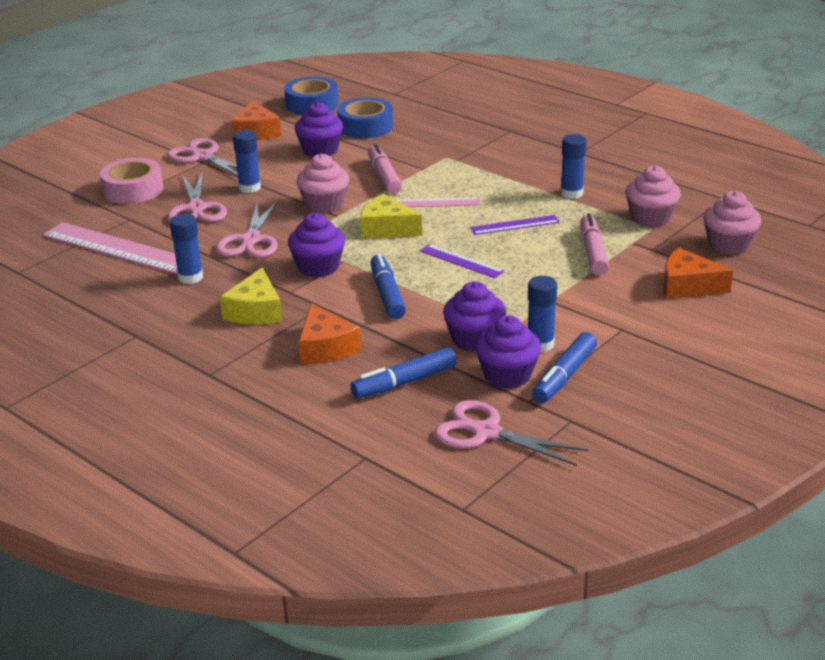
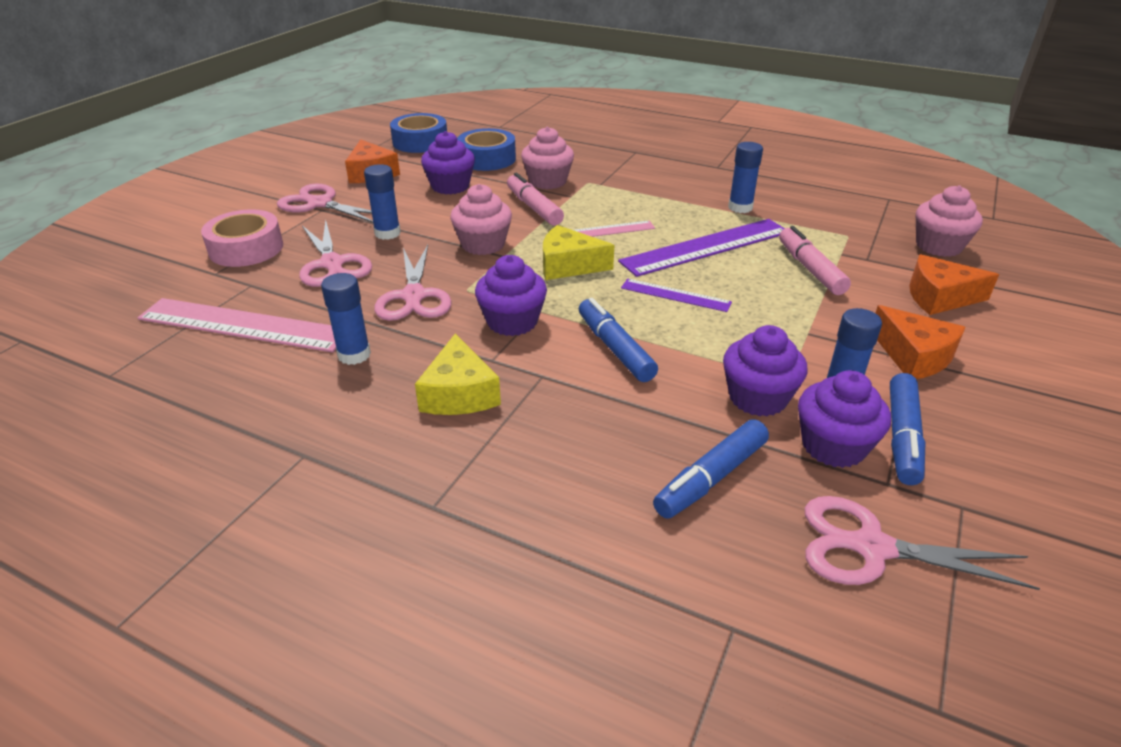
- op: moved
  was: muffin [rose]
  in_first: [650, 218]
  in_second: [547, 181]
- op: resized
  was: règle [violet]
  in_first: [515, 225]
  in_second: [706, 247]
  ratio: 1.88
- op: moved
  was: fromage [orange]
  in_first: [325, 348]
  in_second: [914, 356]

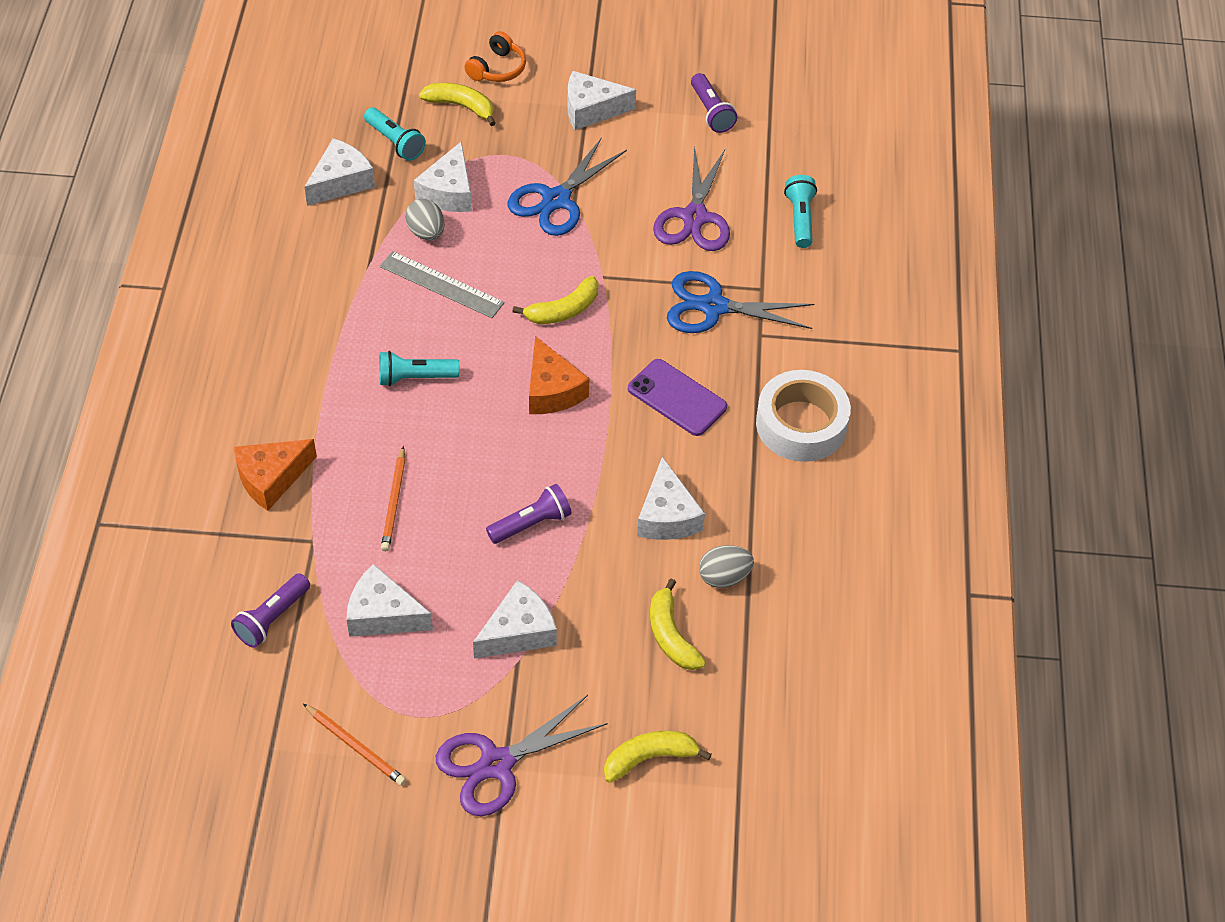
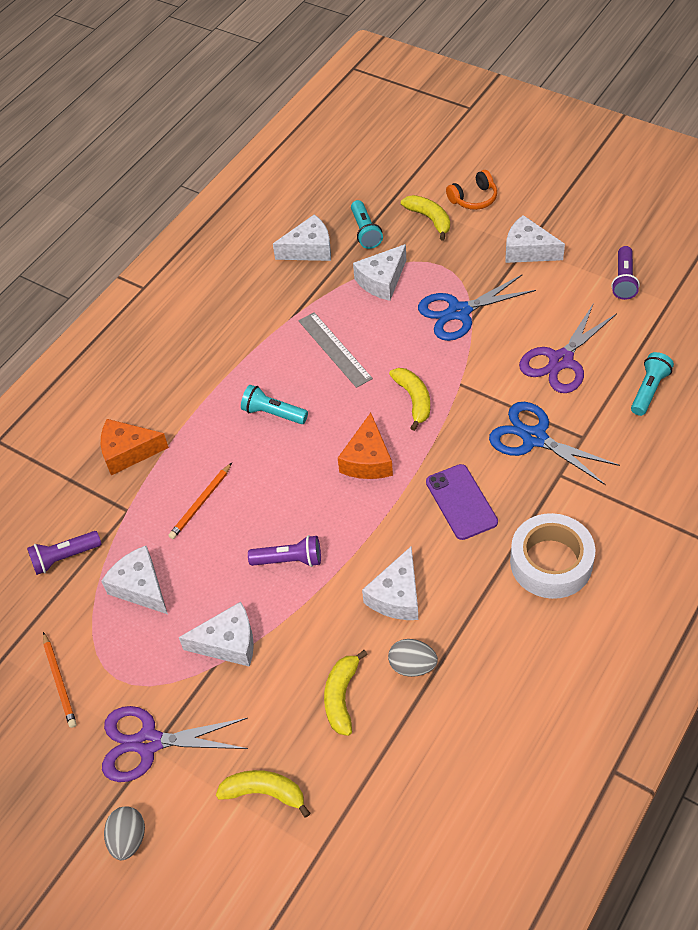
- op: moved
  was: œuf [gris]
  in_first: [426, 232]
  in_second: [128, 839]
- op: turned
  was: banane [jaune]
  in_first: [563, 310]
  in_second: [413, 400]
  clockwise: -105

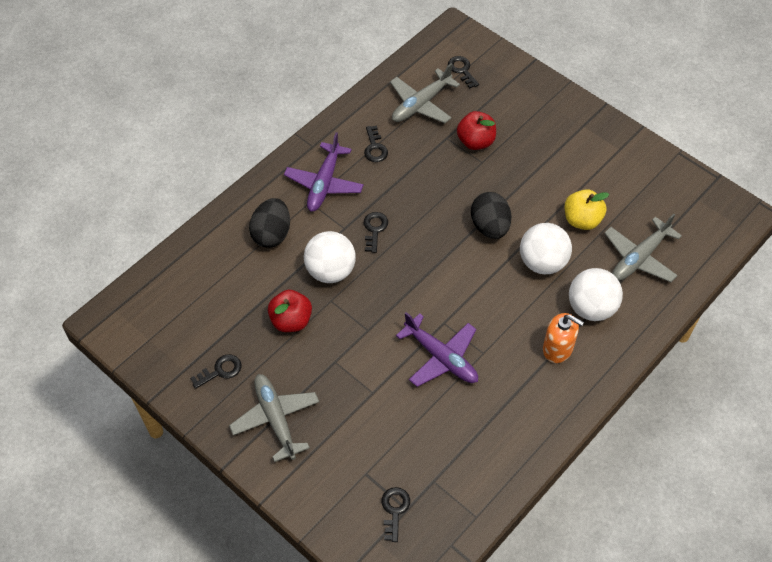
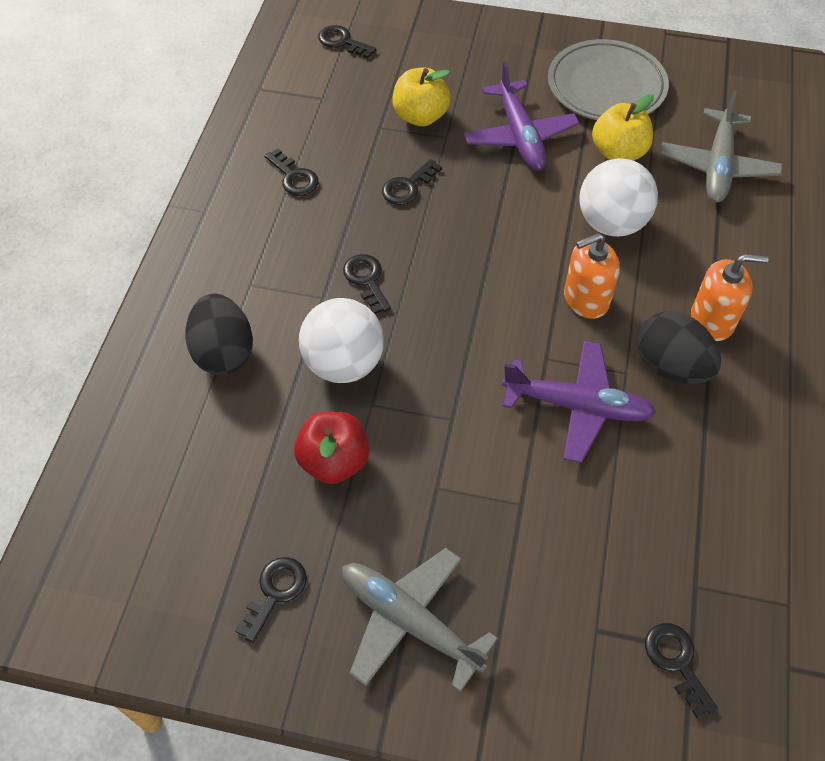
- op: removed
  was: avion [gris]
  in_first: [421, 104]
- op: recoloured
  was: pomme [rouge]
  now: pomme [jaune]
  in_first: [475, 142]
  in_second: [420, 116]
- op: moved
  was: avion [violet]
  in_first: [324, 183]
  in_second: [519, 136]
- op: moved
  was: œuf [noir]
  in_first: [490, 227]
  in_second: [671, 366]
- op: removed
  was: balle [blanc]
  in_first: [591, 308]
- op: added
  now: assiette [gris]
  in_second: [606, 86]
- op: added
  now: clé [noir]
  in_second: [408, 187]
- op: added
  now: distributeur de savon [orange]
  in_second: [586, 299]

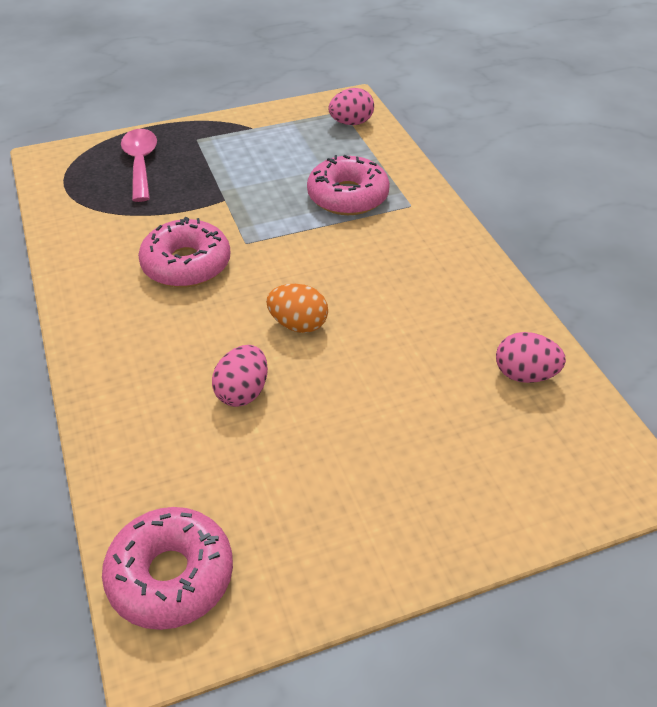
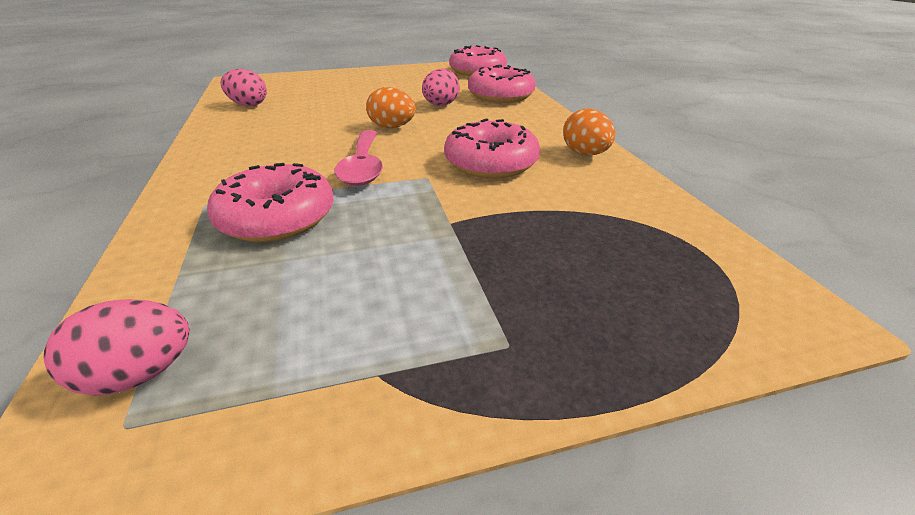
- op: moved
  was: cuillère [rose]
  in_first: [140, 163]
  in_second: [363, 167]
- op: added
  now: beignet [rose]
  in_second: [500, 95]
- op: added
  now: œuf [orange]
  in_second: [585, 154]

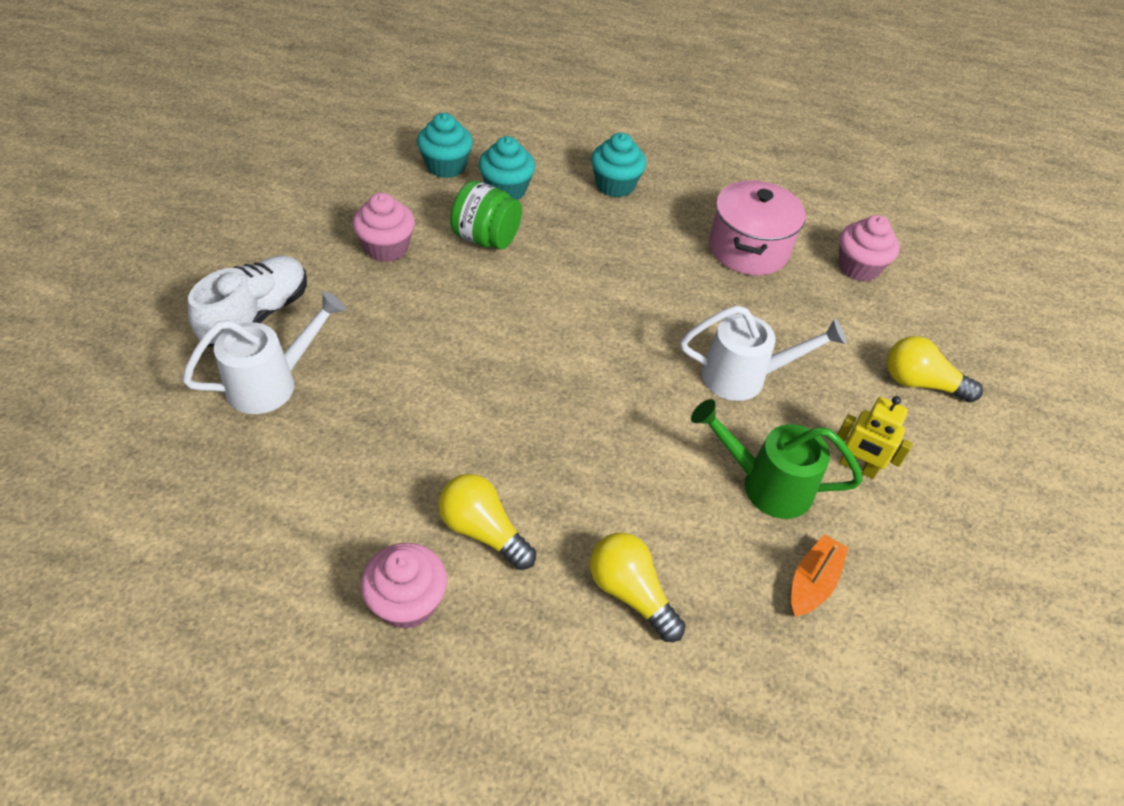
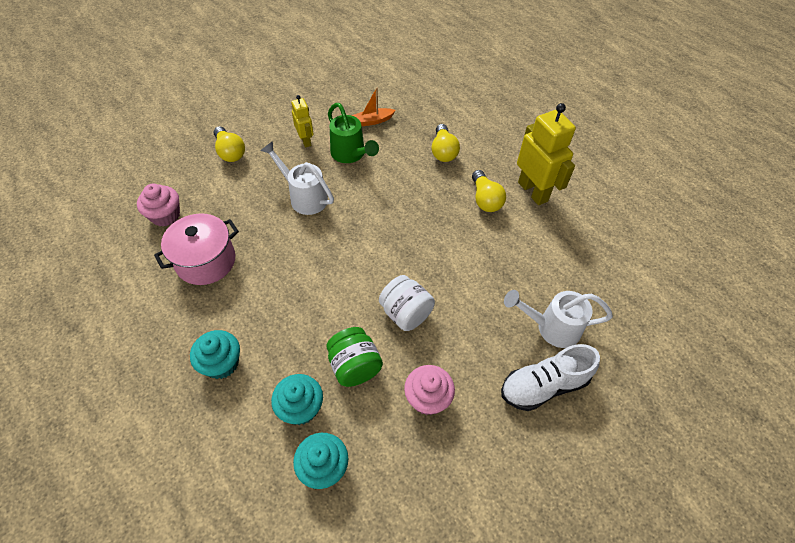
- op: replaced
  was: muffin [rose]
  now: robot [jaune]
  in_first: [407, 602]
  in_second: [533, 191]
- op: added
  now: bocal [blanc]
  in_second: [406, 313]

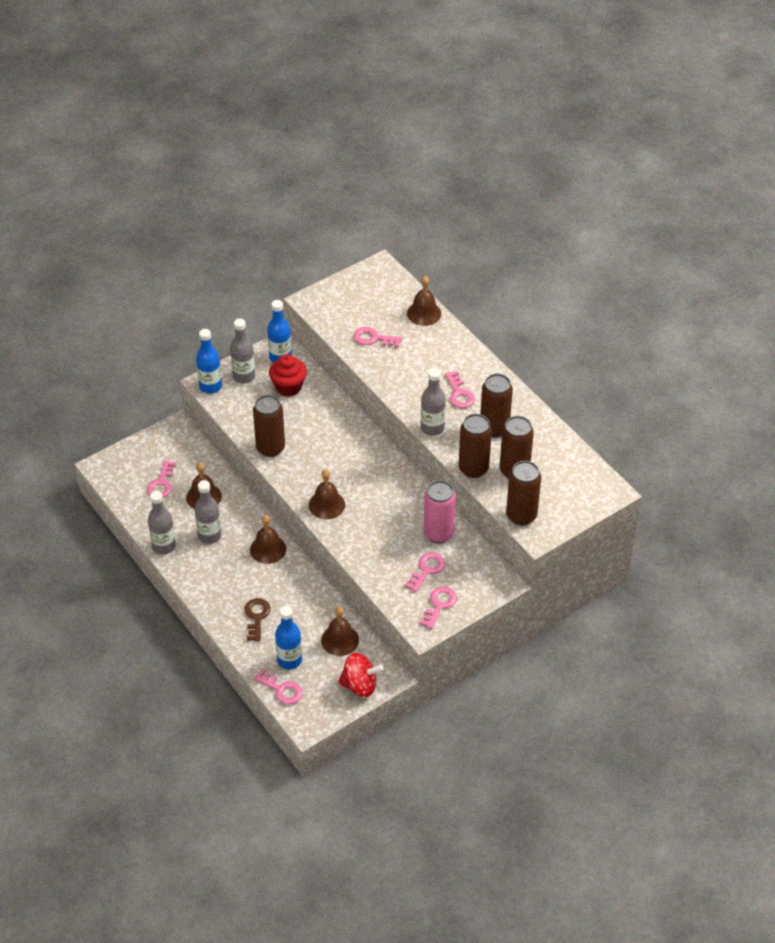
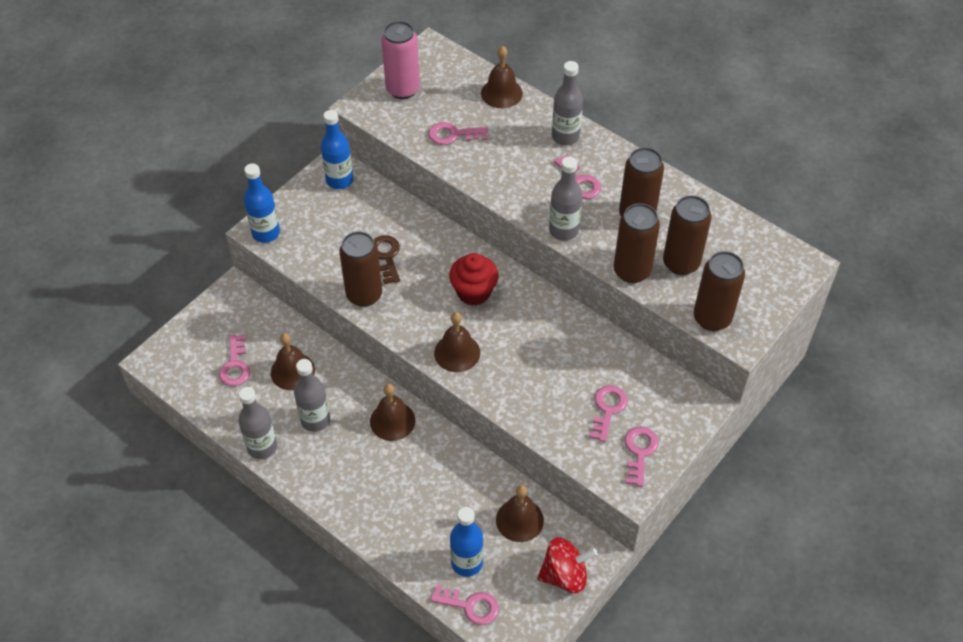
- op: moved
  was: bouteille [gris]
  in_first: [244, 376]
  in_second: [565, 136]
- op: moved
  was: muffin [rouge]
  in_first: [288, 387]
  in_second: [474, 292]
- op: moved
  was: canette [rose]
  in_first: [438, 533]
  in_second: [402, 89]
- op: moved
  was: clé [marron]
  in_first: [256, 617]
  in_second: [386, 256]

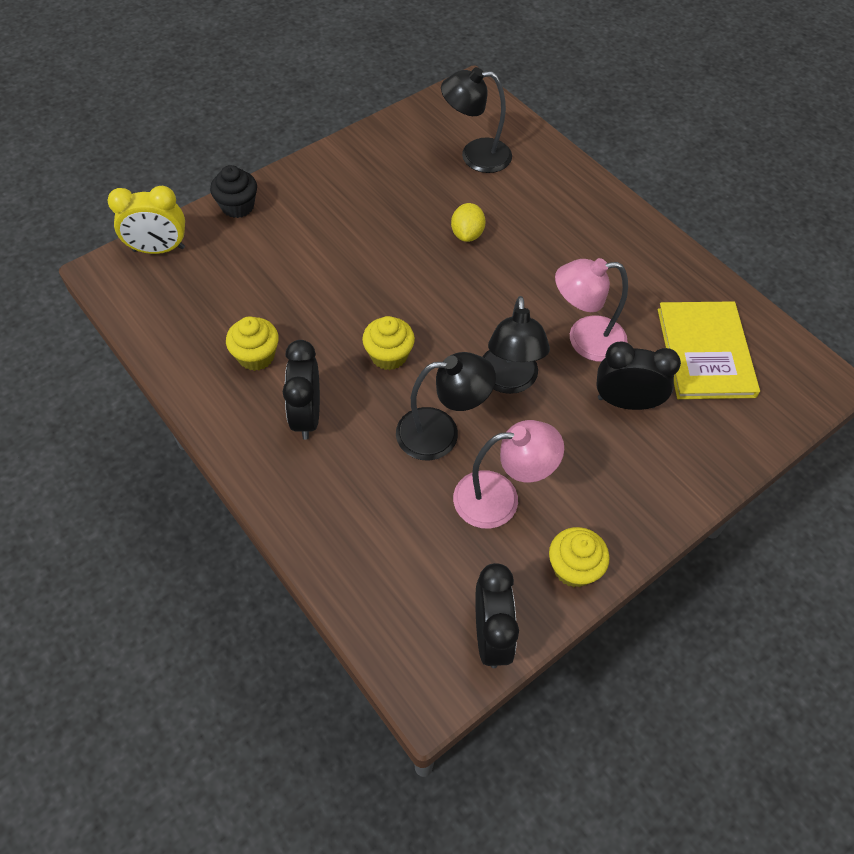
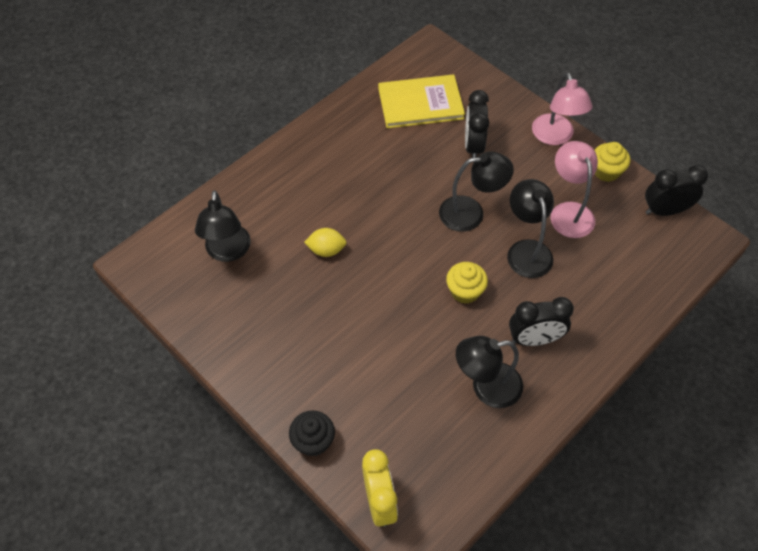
- op: moved
  was: lampe [rose]
  in_first: [584, 339]
  in_second: [555, 137]
- op: replaced
  was: muffin [jaune]
  now: lampe [noir]
  in_first: [256, 356]
  in_second: [486, 387]

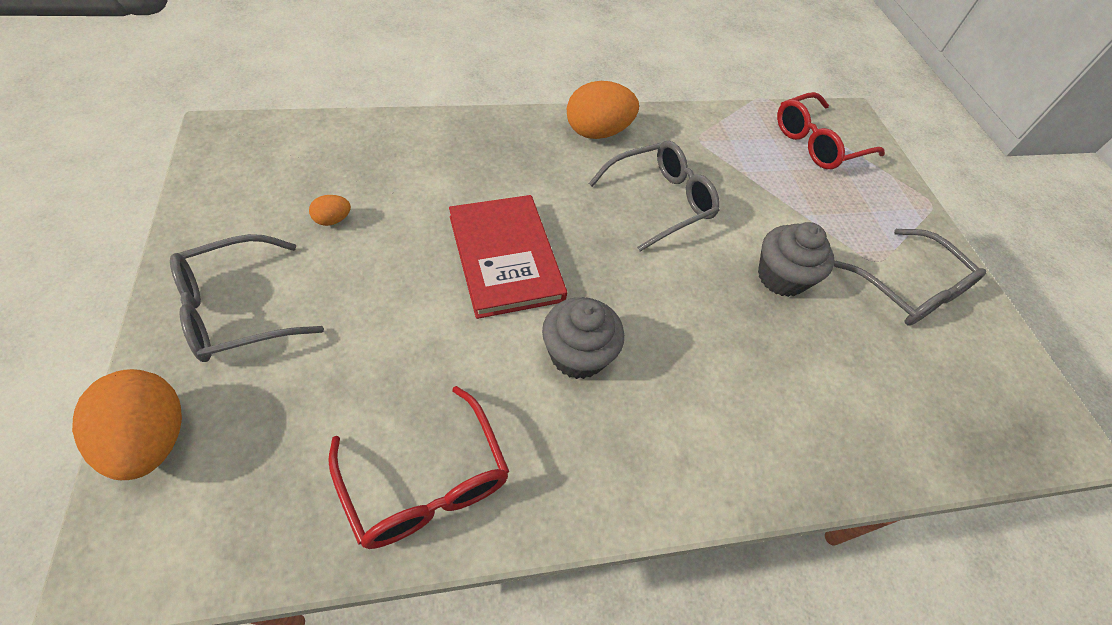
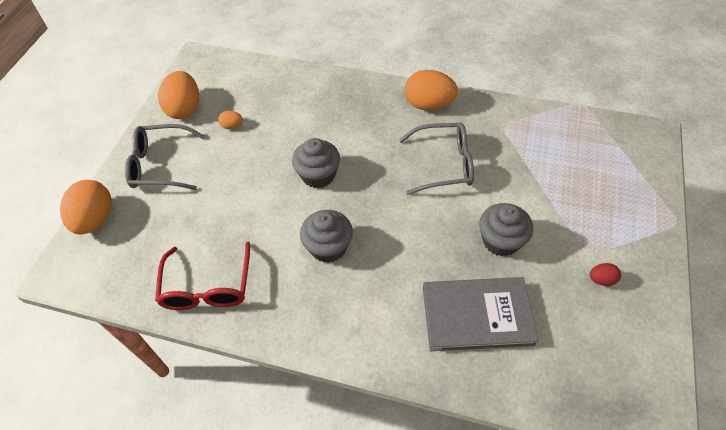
- op: removed
  was: lunettes [rouge]
  in_first: [817, 143]
- op: replaced
  was: livre [rouge]
  now: muffin [gris]
  in_first: [505, 258]
  in_second: [318, 175]
- op: replaced
  was: lunettes [gris]
  now: œuf [rouge]
  in_first: [908, 289]
  in_second: [601, 280]
- op: added
  now: œuf [orange]
  in_second: [185, 109]
- op: added
  now: livre [gris]
  in_second: [477, 315]

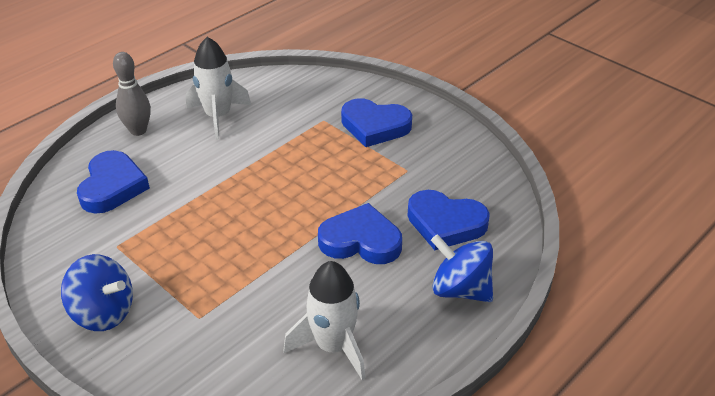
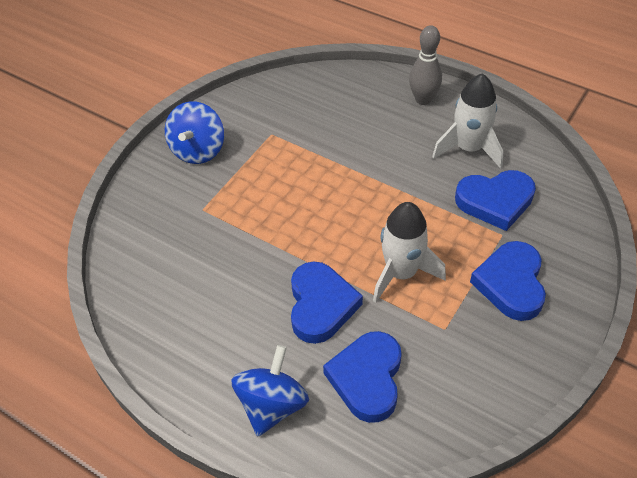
- op: moved
  was: cœur [bleu]
  in_first: [112, 186]
  in_second: [495, 201]
- op: moved
  was: fusée [blanc]
  in_first: [333, 346]
  in_second: [401, 273]

